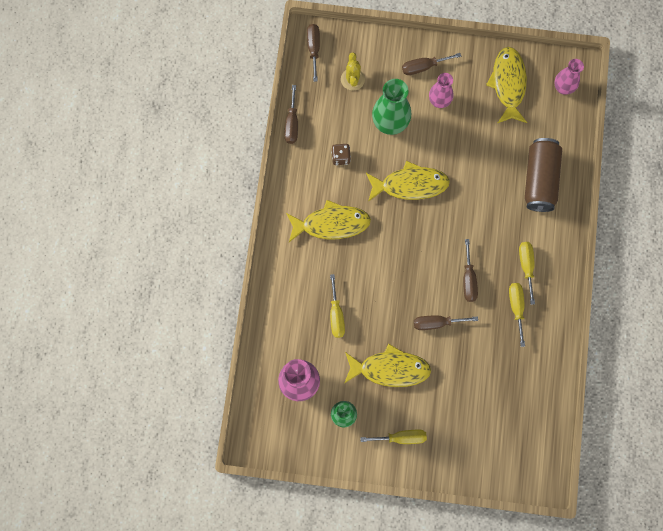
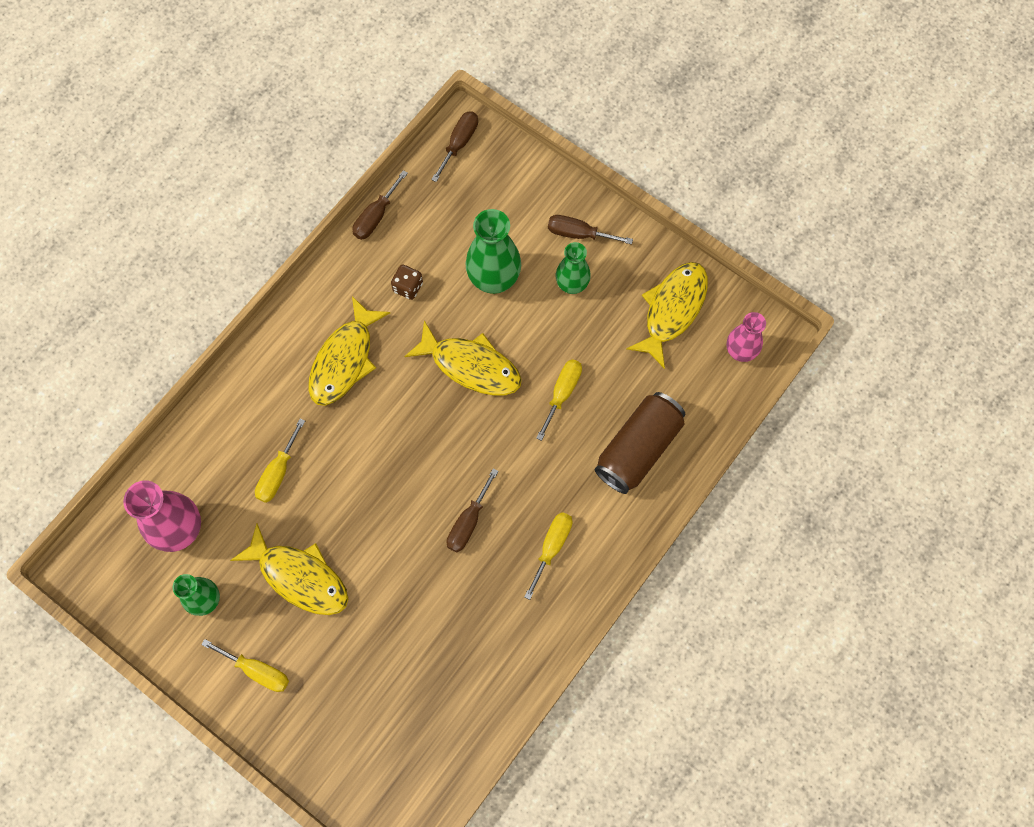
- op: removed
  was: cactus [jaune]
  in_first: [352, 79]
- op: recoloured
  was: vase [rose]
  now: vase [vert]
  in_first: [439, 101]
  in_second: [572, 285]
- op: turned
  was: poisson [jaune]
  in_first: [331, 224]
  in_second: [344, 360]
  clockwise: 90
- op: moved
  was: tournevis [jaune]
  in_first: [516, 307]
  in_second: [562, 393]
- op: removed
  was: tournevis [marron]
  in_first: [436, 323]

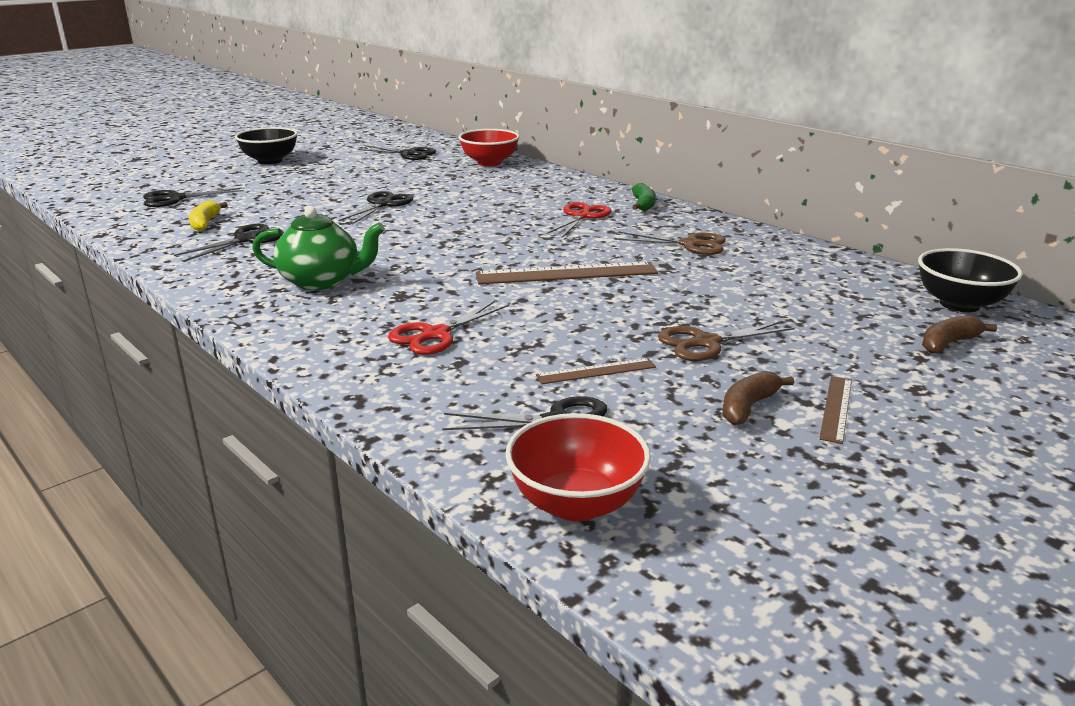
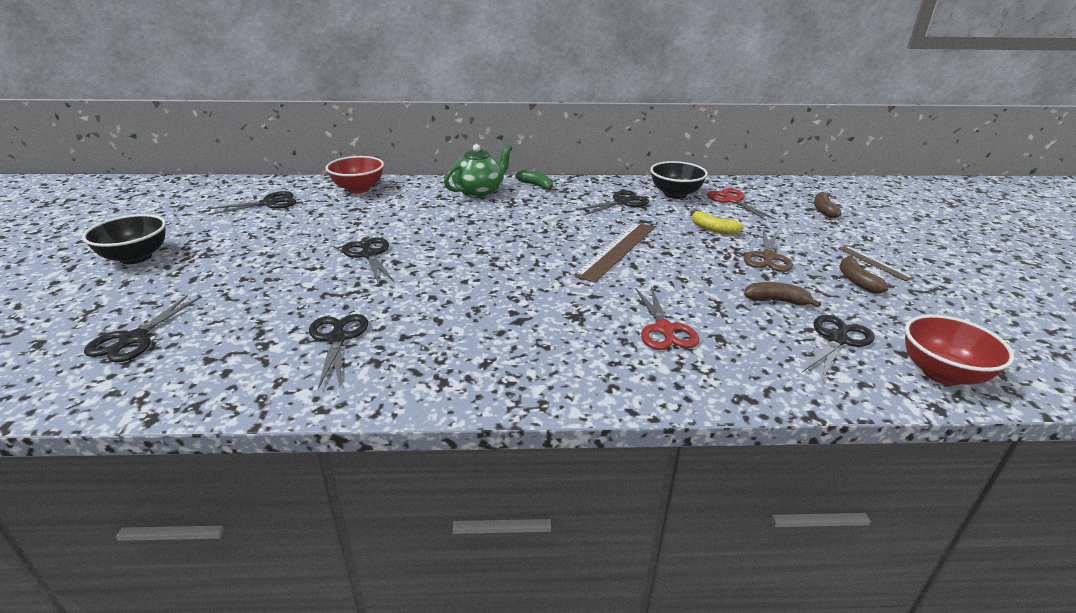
- op: moved
  was: banane [jaune]
  in_first: [205, 223]
  in_second: [713, 229]
- op: moved
  was: ciseaux [rouge]
  in_first: [581, 216]
  in_second: [732, 201]
- op: moved
  was: théière [vert]
  in_first: [322, 281]
  in_second: [479, 192]
- op: recoloured
  was: ciseaux [marron]
  now: ciseaux [noir]
  in_first: [690, 244]
  in_second: [622, 202]
- op: moved
  was: bol [noir]
  in_first: [959, 304]
  in_second: [675, 194]
- op: replaced
  was: règle [marron]
  now: banane [marron]
  in_first: [596, 371]
  in_second: [776, 301]

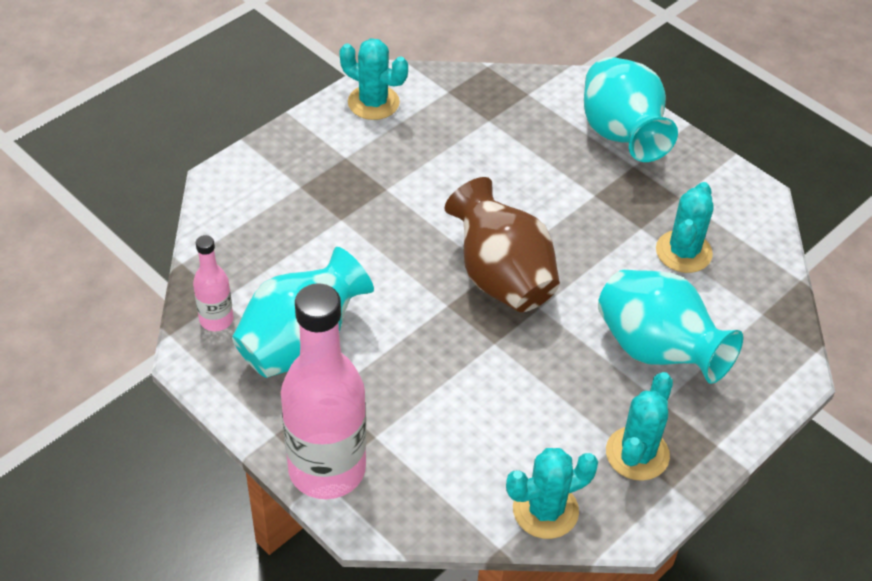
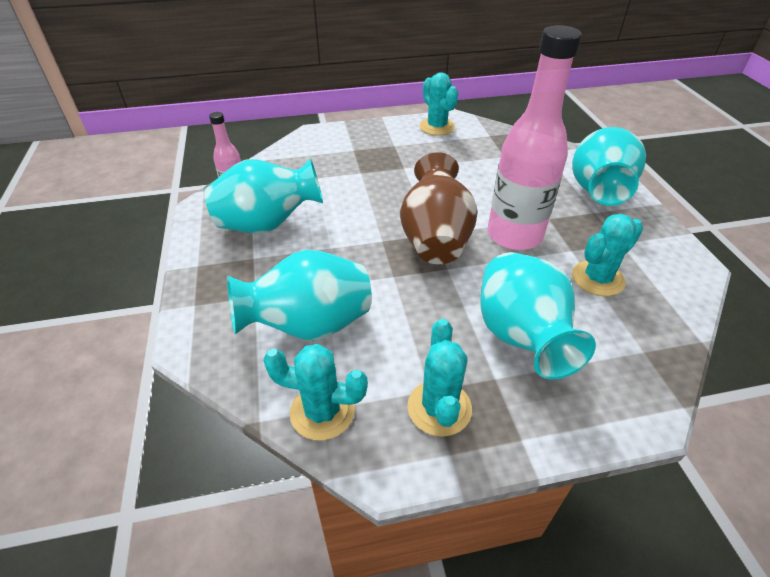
- op: moved
  was: bouteille [rose]
  in_first: [327, 469]
  in_second: [514, 235]
- op: turned
  was: cactus [turquoise]
  in_first: [637, 454]
  in_second: [439, 408]
  clockwise: -60
- op: added
  now: vase [turquoise]
  in_second: [309, 326]

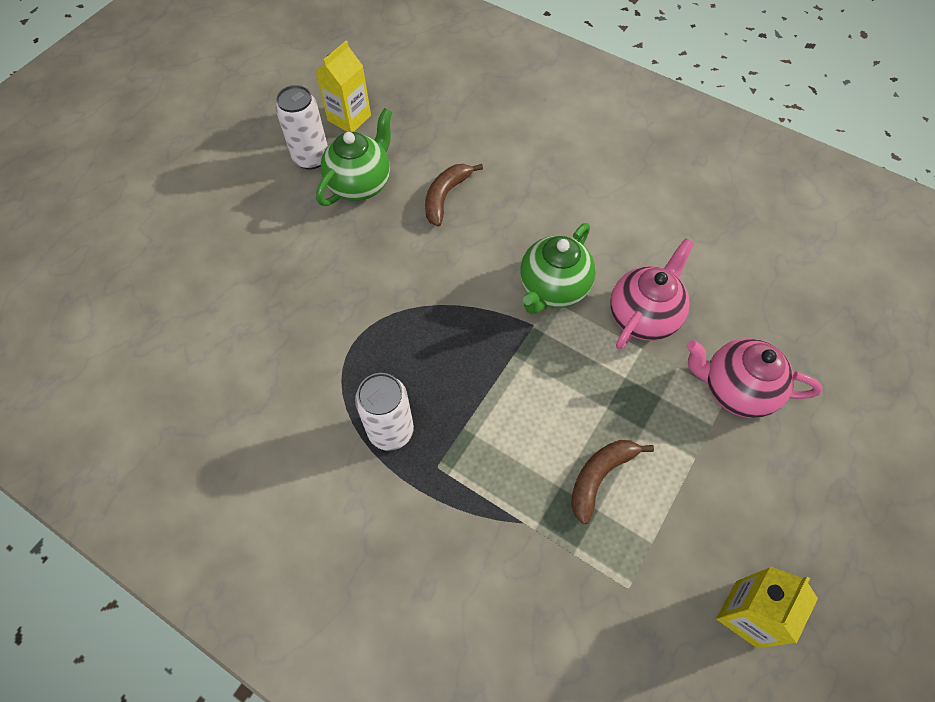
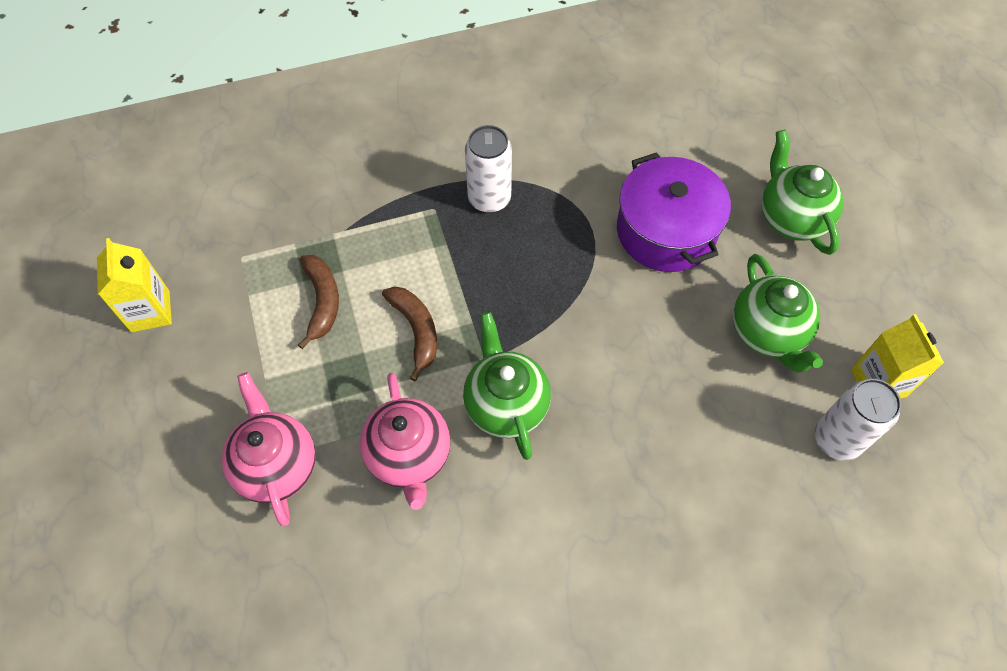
- op: moved
  was: canette [blanc]
  in_first: [311, 158]
  in_second: [837, 439]
- op: moved
  was: banane [marron]
  in_first: [445, 196]
  in_second: [416, 330]
- op: turned
  was: théière [rose]
  in_first: [735, 390]
  in_second: [277, 466]
  clockwise: -75
- op: added
  now: théière [vert]
  in_second: [791, 218]
- op: added
  now: marmite [violet]
  in_second: [666, 231]

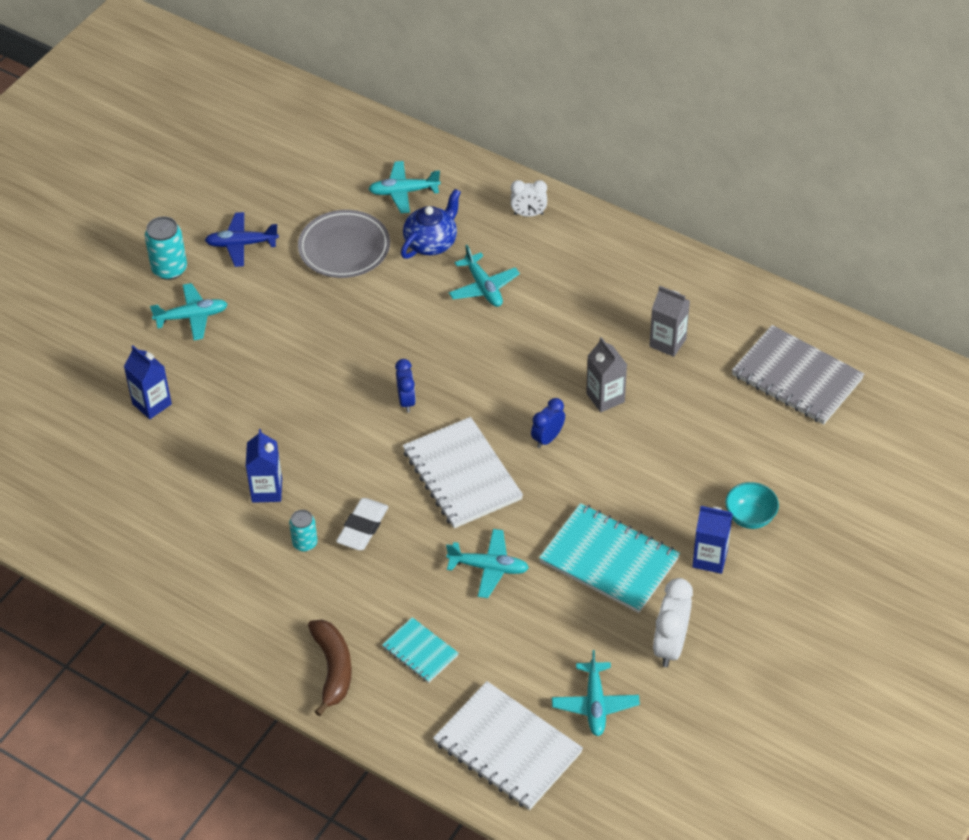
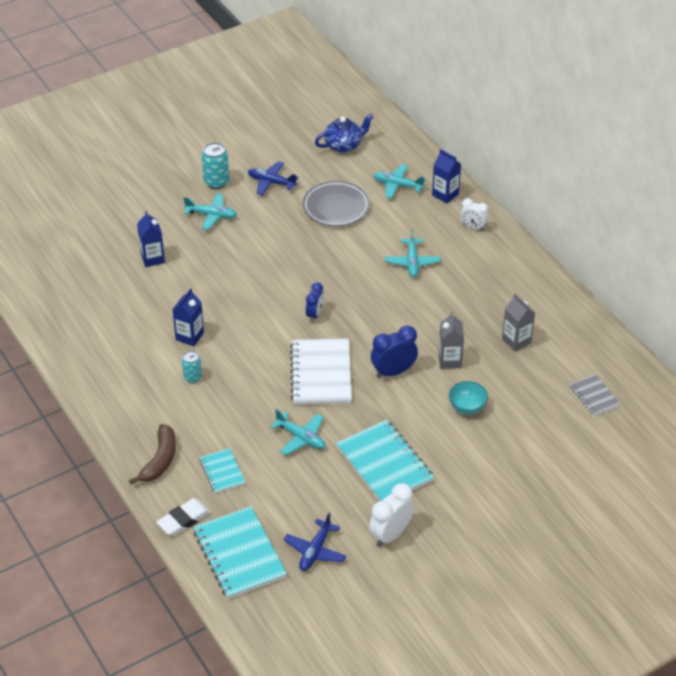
- op: moved
  was: théière [bleu]
  in_first: [431, 243]
  in_second: [344, 145]
- op: resized
  was: carnet [gris]
  in_first: [796, 377]
  in_second: [594, 396]
  ratio: 0.54
- op: resized
  was: réveil [bleu]
  in_first: [547, 438]
  in_second: [393, 372]
  ratio: 1.56
- op: moved
  was: bol [turquoise]
  in_first: [750, 517]
  in_second: [467, 407]
- op: moved
  was: gomme [blanc]
  in_first: [362, 527]
  in_second: [184, 520]
- op: moved
  was: brique de lait [bleu]
  in_first: [710, 558]
  in_second: [445, 194]
- op: recoloured
  was: avion [turquoise]
  now: avion [bleu]
  in_first: [595, 704]
  in_second: [315, 551]
- op: recoloured
  was: carnet [blanc]
  now: carnet [turquoise]
  in_first: [507, 748]
  in_second: [239, 554]

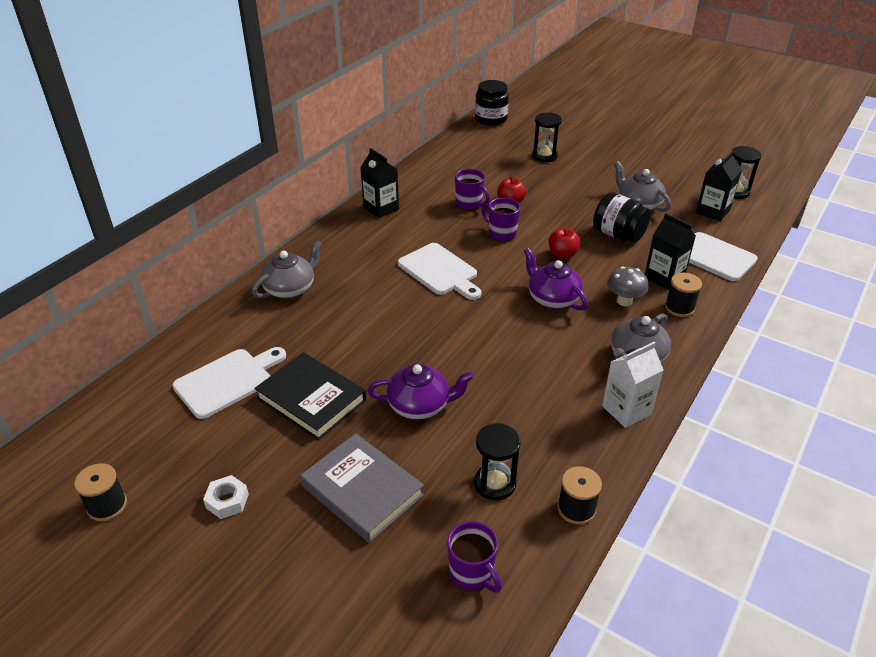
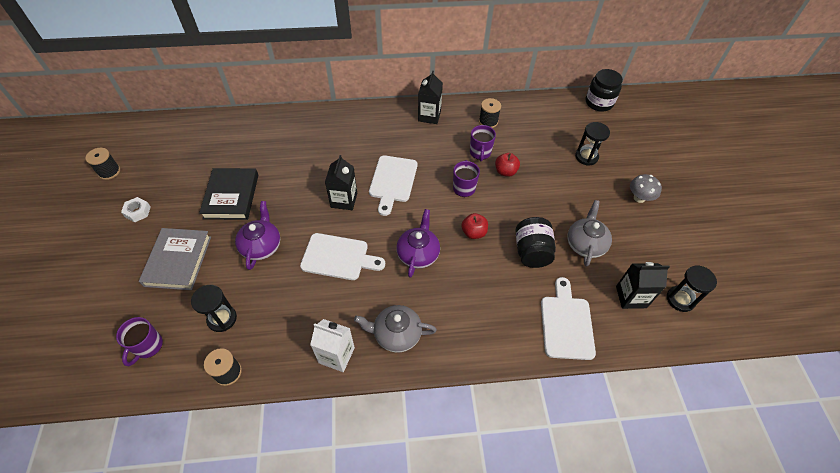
- op: moved
  was: brique de lait [noir]
  in_first: [664, 277]
  in_second: [344, 200]
- op: removed
  was: théière [gris]
  in_first: [290, 288]
- op: moved
  was: champignon [gris]
  in_first: [624, 301]
  in_second: [639, 198]
- op: moved
  was: bobine [noir]
  in_first: [679, 307]
  in_second: [488, 121]
- op: moved
  was: planche à découper [blanc]
  in_first: [227, 381]
  in_second: [338, 257]
- op: turned
  was: théière [violet]
  in_first: [420, 405]
  in_second: [261, 246]
  clockwise: -135

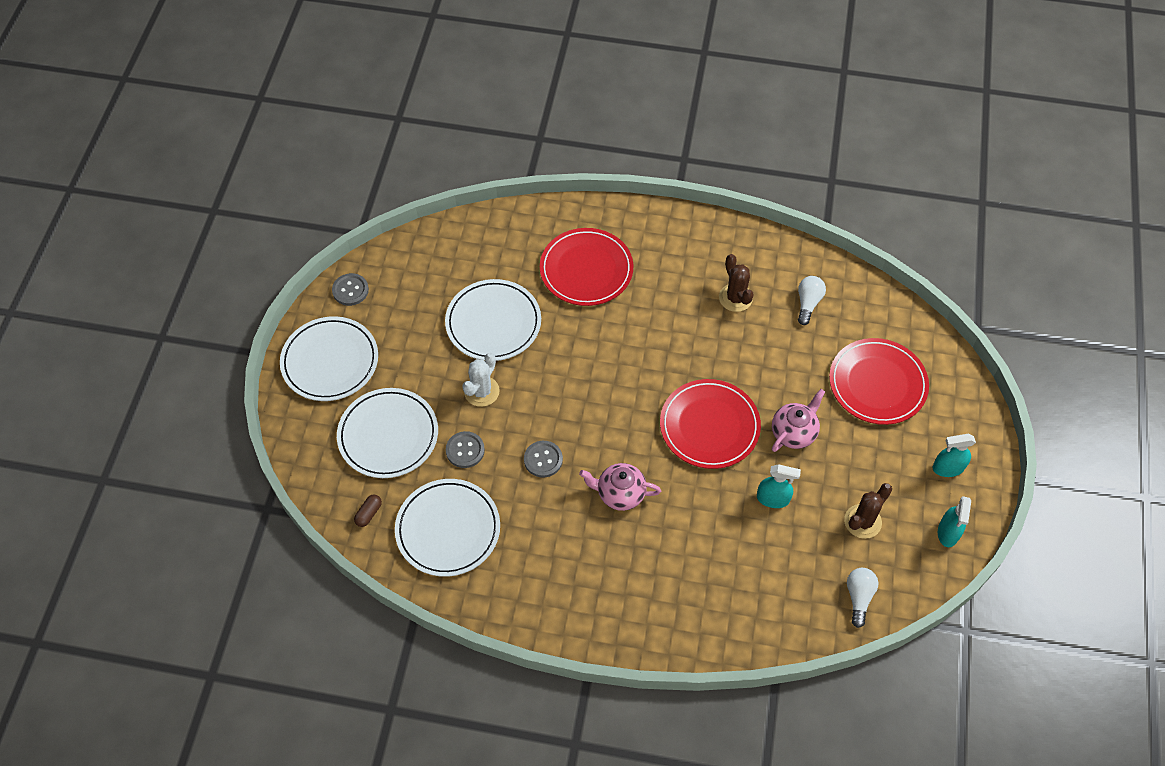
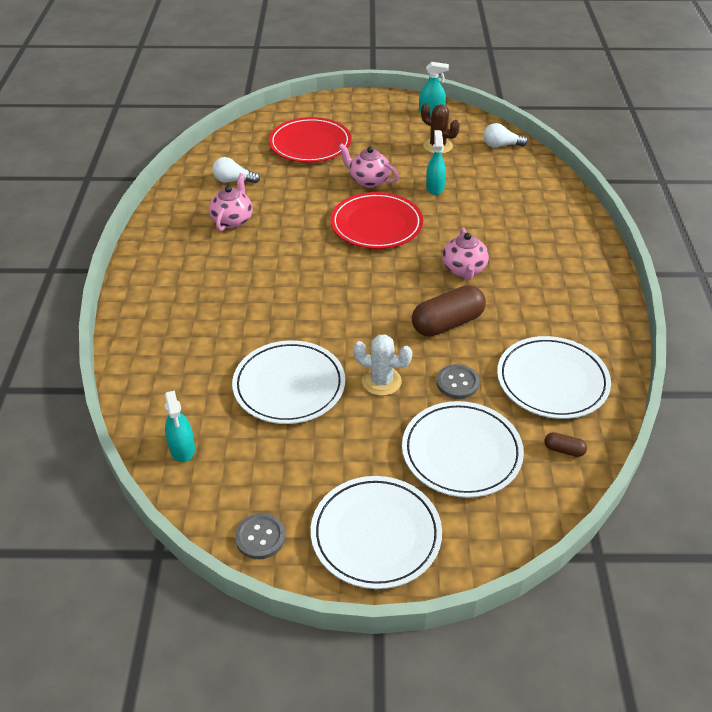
- op: removed
  was: assiette [rouge]
  in_first: [586, 270]
- op: replaced
  was: cactus [marron]
  now: théière [rose]
  in_first: [735, 298]
  in_second: [232, 220]
- op: moved
  was: vaporisateur [turquoise]
  in_first: [948, 468]
  in_second: [182, 449]
- op: replaced
  was: bouton [gris]
  now: gélule [marron]
  in_first: [543, 459]
  in_second: [447, 323]

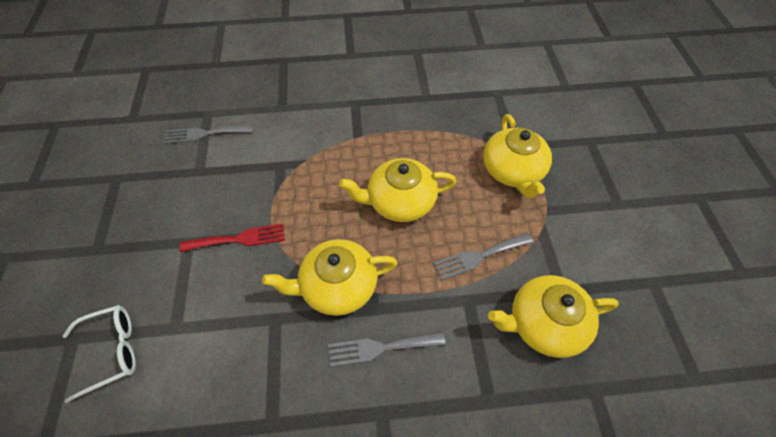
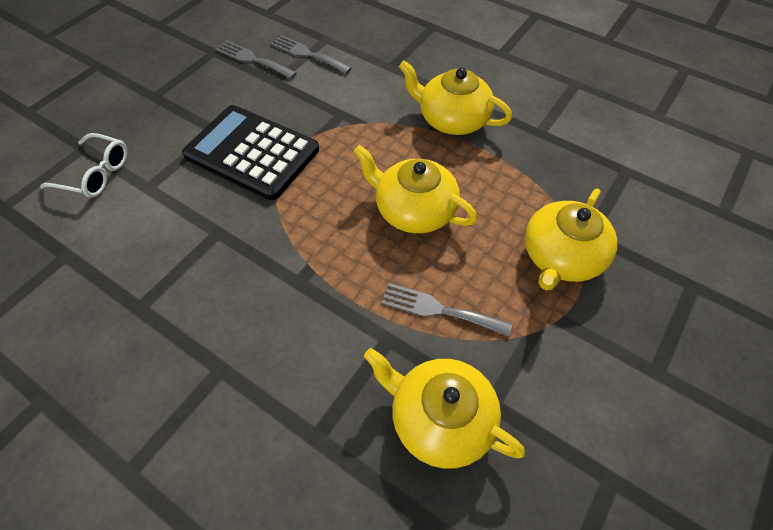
- op: replaced
  was: fourchette [rouge]
  now: calculatrice [noir]
  in_first: [238, 239]
  in_second: [252, 152]
- op: moved
  was: théière [jaune]
  in_first: [337, 286]
  in_second: [452, 119]
- op: moved
  was: fourchette [gris]
  in_first: [380, 348]
  in_second: [252, 59]

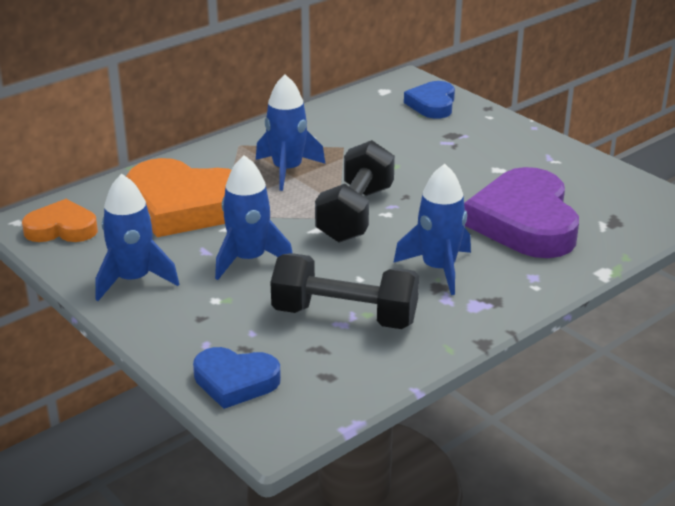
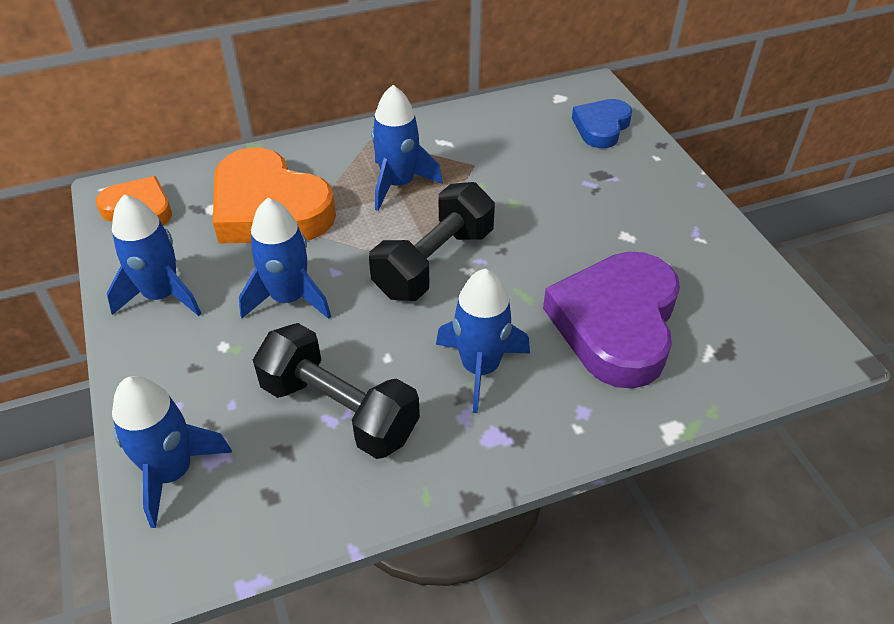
- op: replaced
  was: cœur [bleu]
  now: fusée [bleu]
  in_first: [235, 381]
  in_second: [172, 472]

